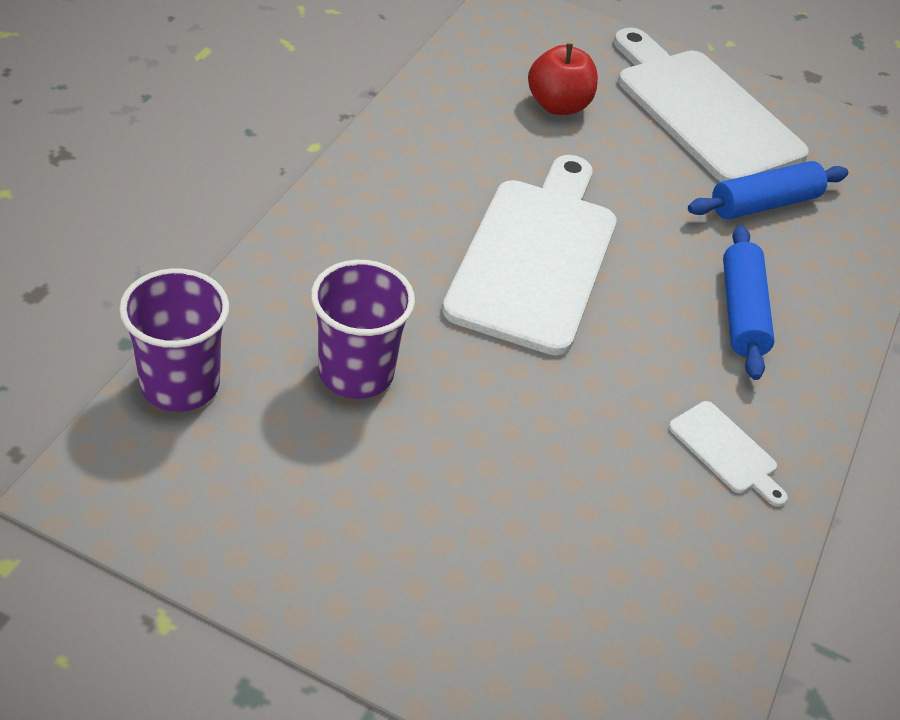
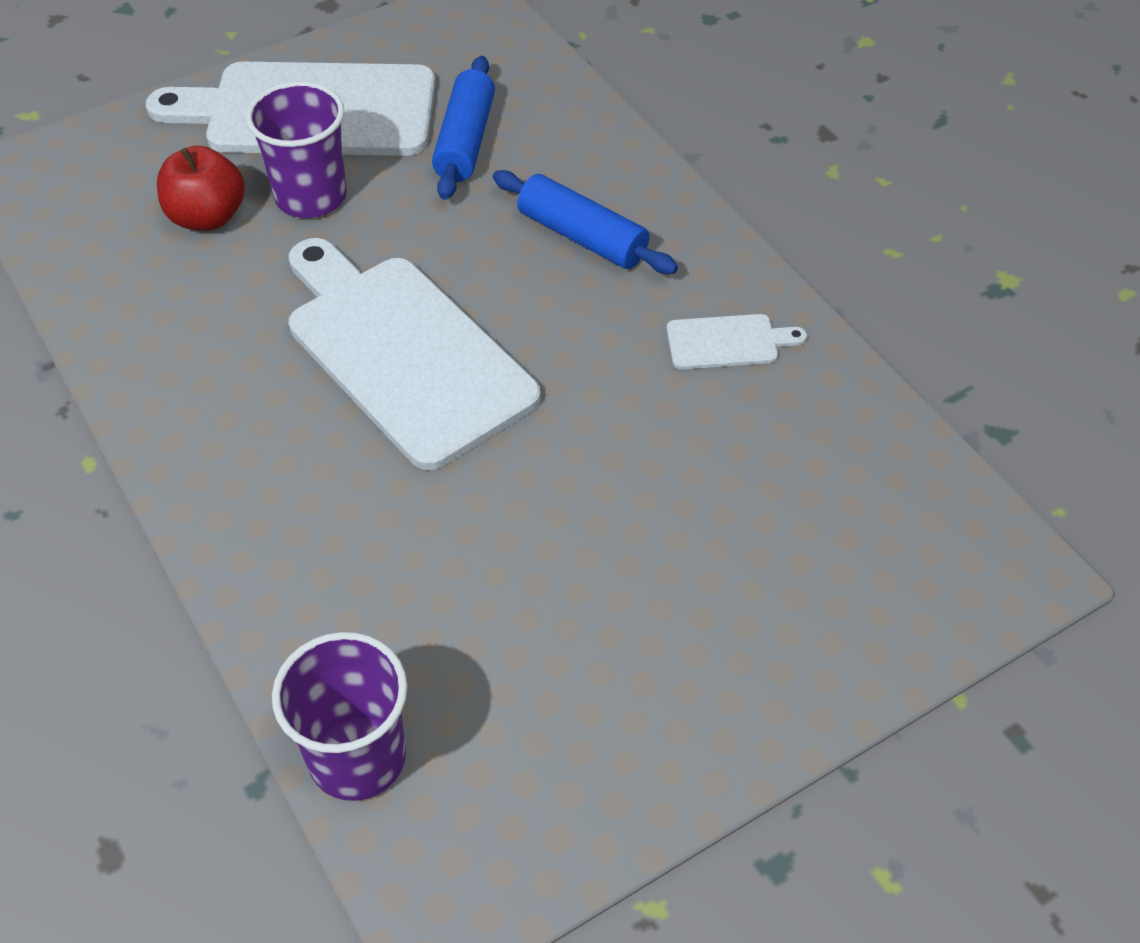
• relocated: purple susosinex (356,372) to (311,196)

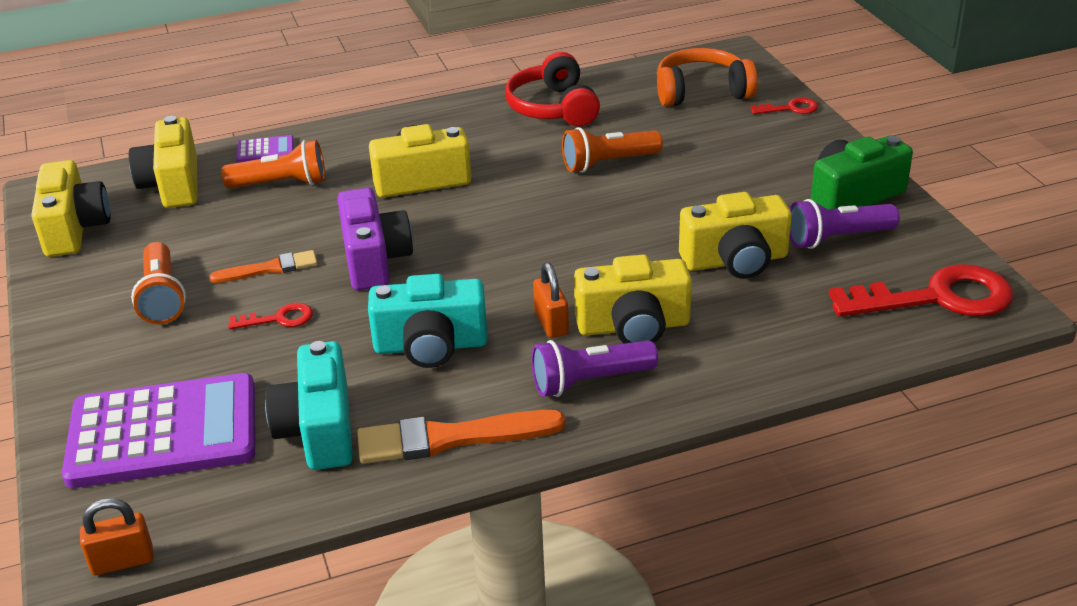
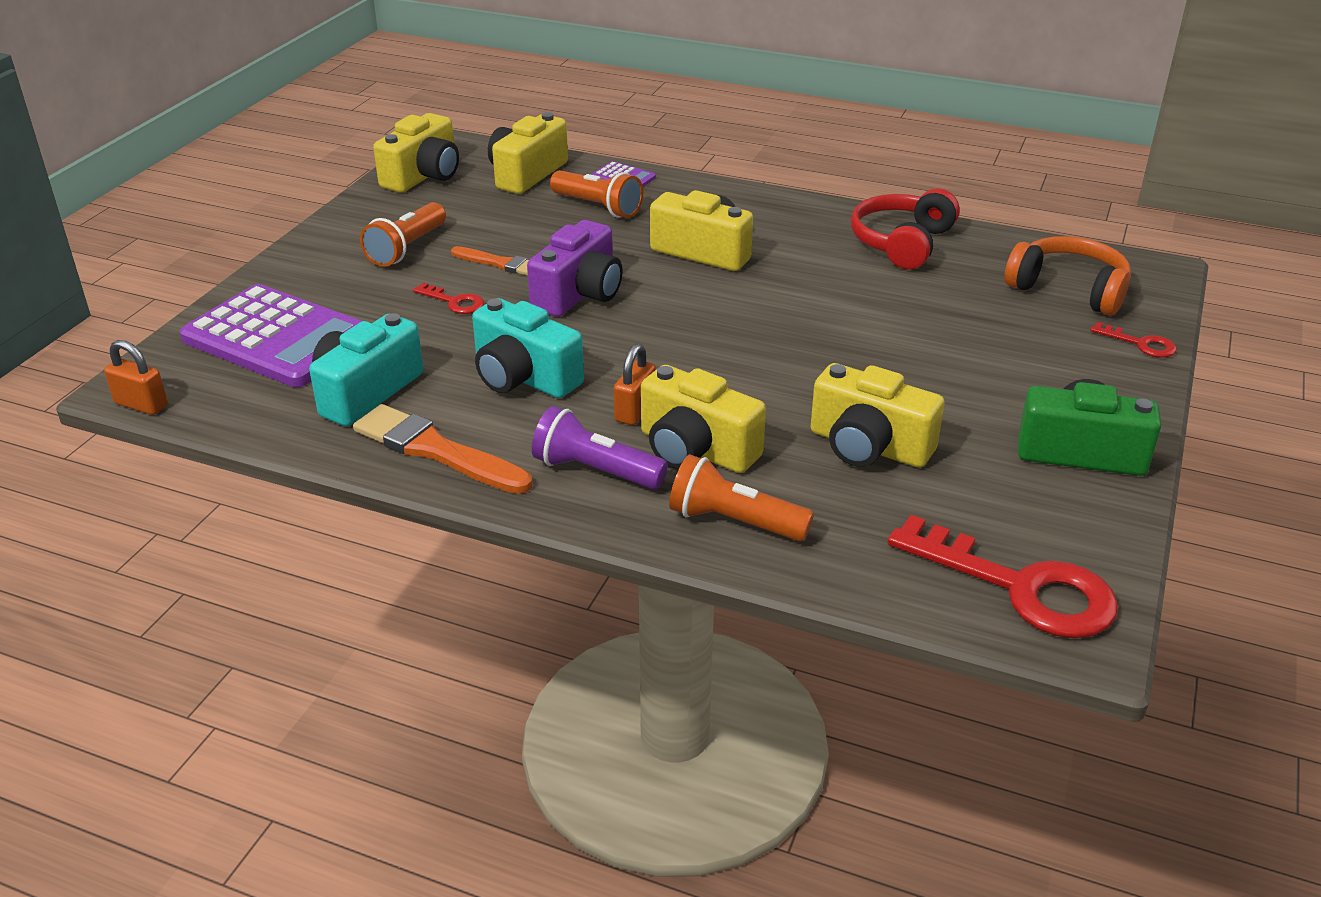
• missing: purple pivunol (837,238)
• relocated: orange pivunol (608,163) to (734,522)

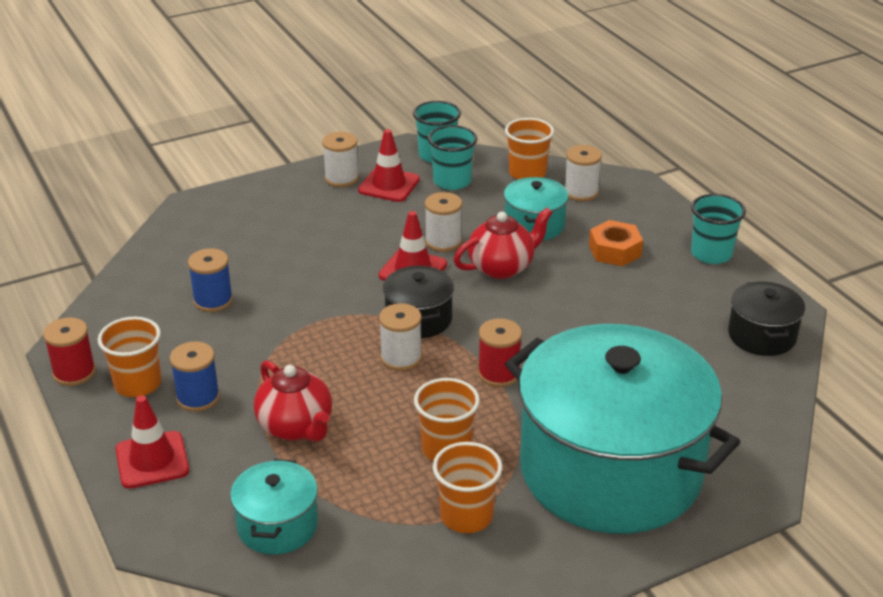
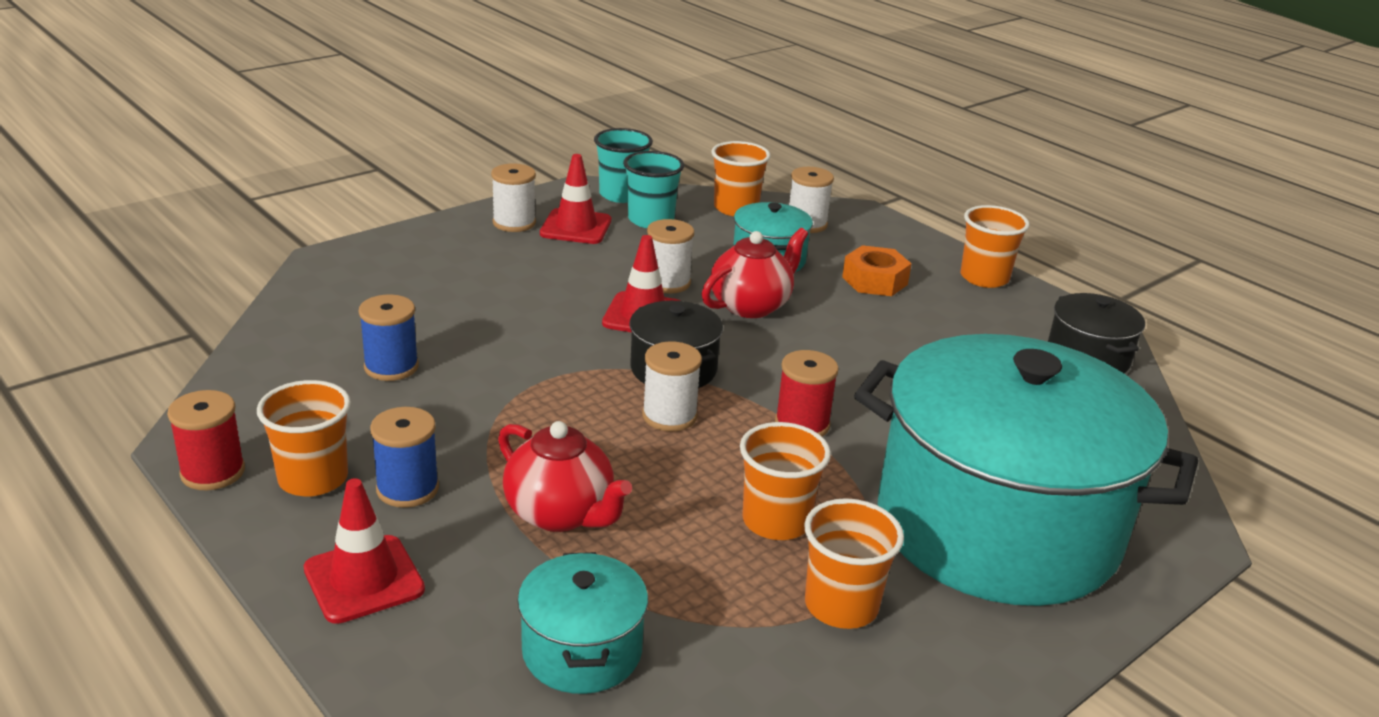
• colour: turquoise susosinex (711,254) to orange susosinex (984,278)

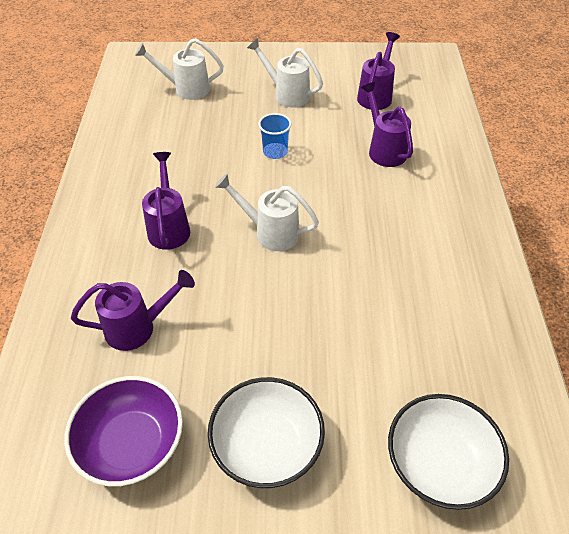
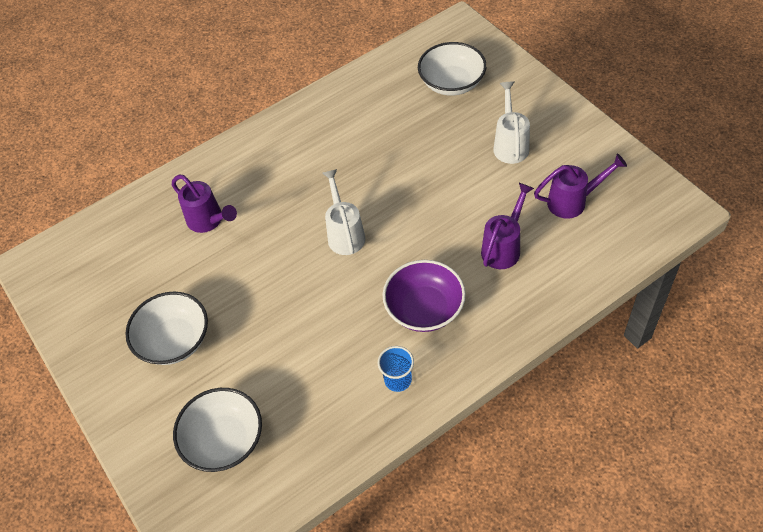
• missing: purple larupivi (169,227)
• relocated: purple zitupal (131,444) to (424,309)
• relocated: blue susosinex (275,152) to (398,380)
• exchanged: white larupivi (186,89) to white zitupal (452,83)

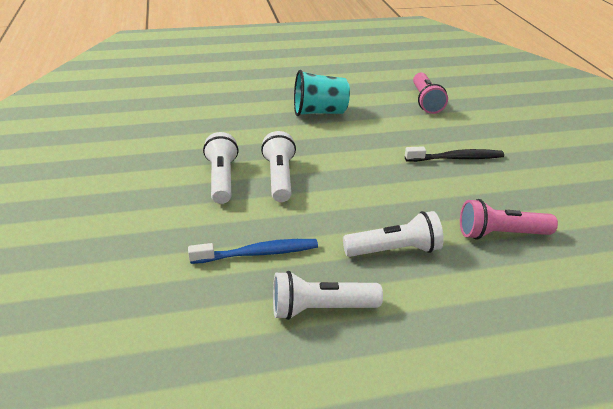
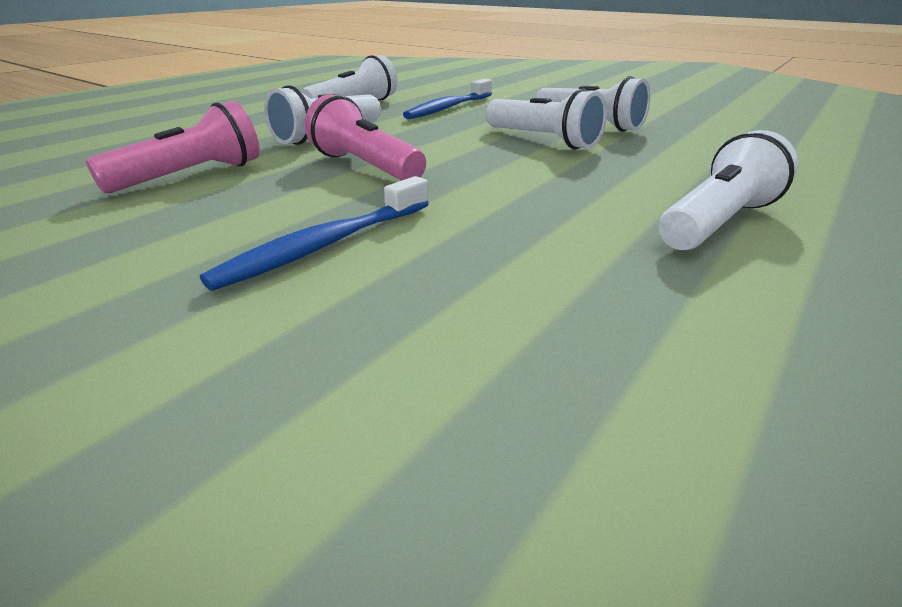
• relocated: pink pivunol (425,101) to (365,166)
• exchanged: turquoise susosinex (319,112) to white pivunol (717,222)
• colour: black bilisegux (456,158) to blue bilisegux (325,245)

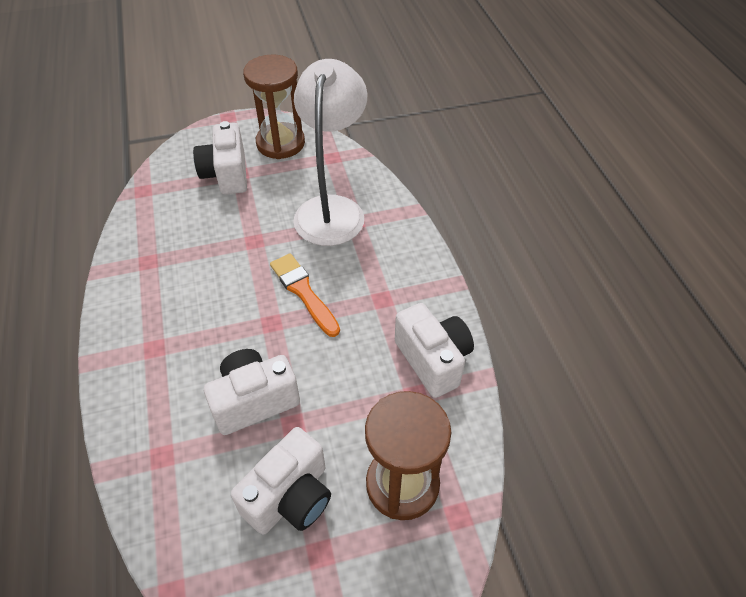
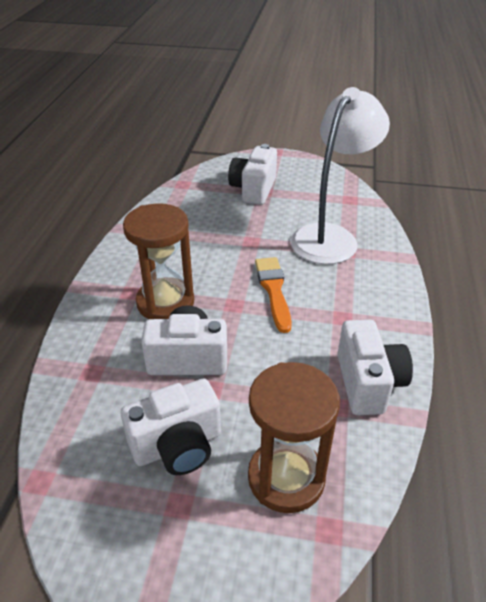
• relocated: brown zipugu (280,143) to (165,302)

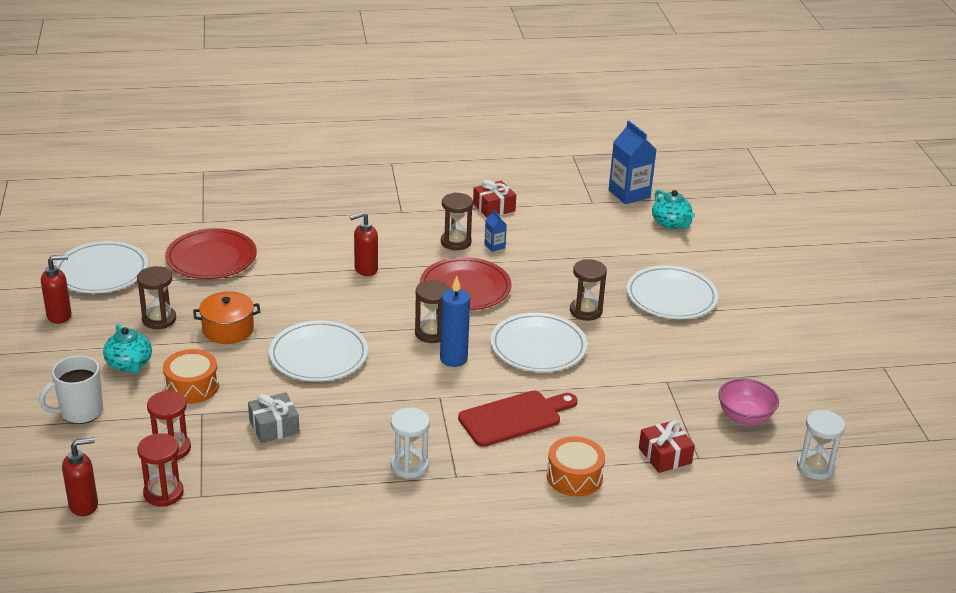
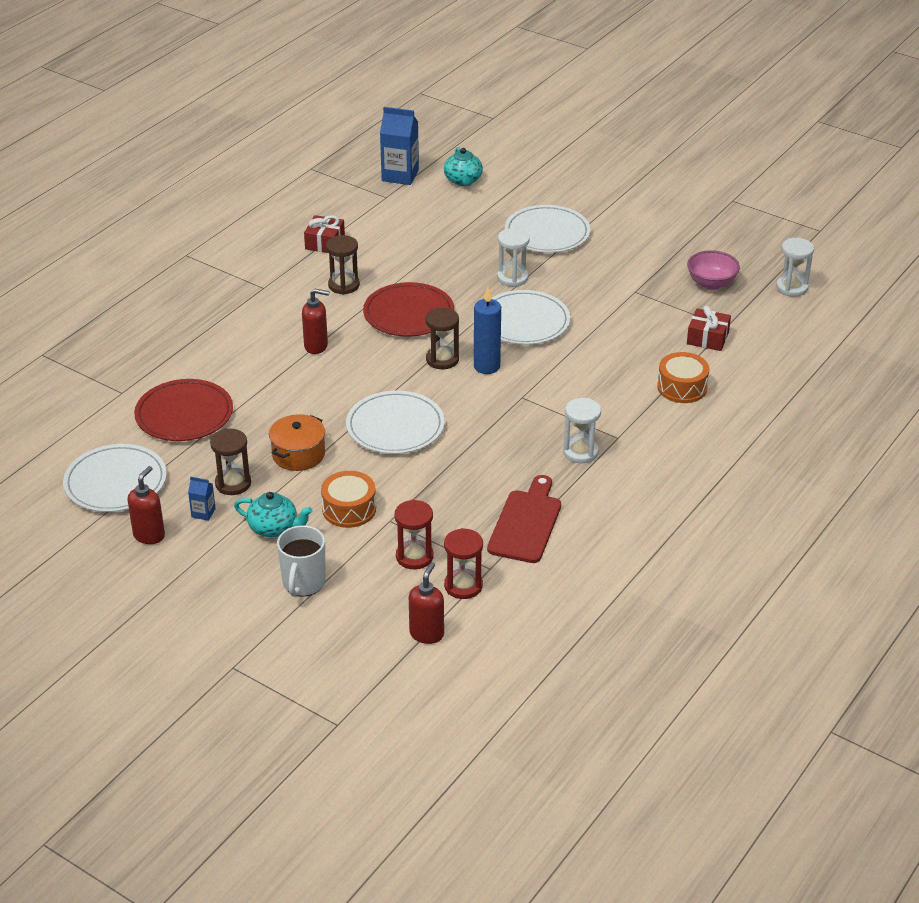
• missing: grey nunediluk (274,427)
• relocated: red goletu (514,418) to (526,523)
• relocated: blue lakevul (494,246) to (203,513)
• colour: brown zipugu (585,311) to white zipugu (512,278)
• spun: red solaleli (365,269) = (316,346) 105 degrees counterclockwise
• spun: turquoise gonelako (671,223) = (463,181) 60 degrees clockwise

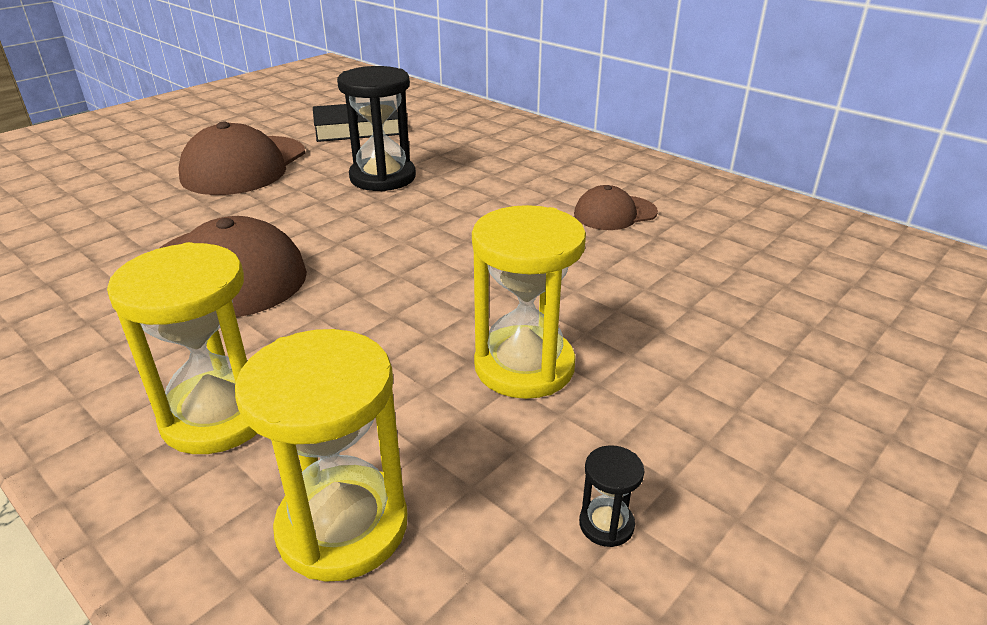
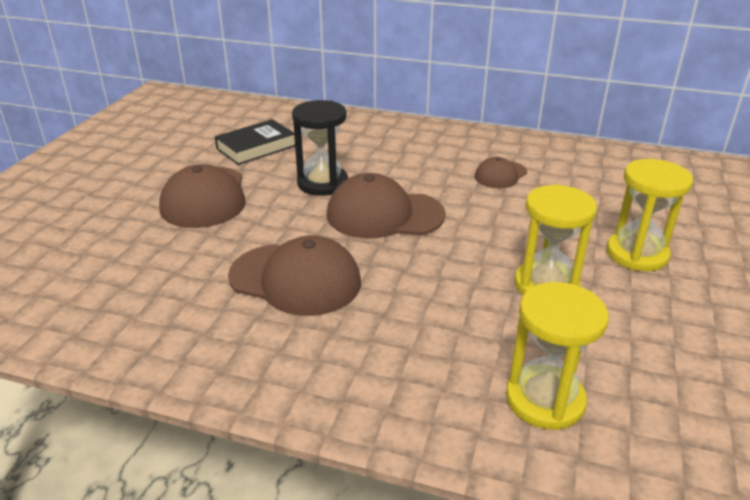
• missing: black zipugu (606,524)
• appeared: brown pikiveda (384,214)
• relocated: yellow zipugu (218,416) to (637,254)

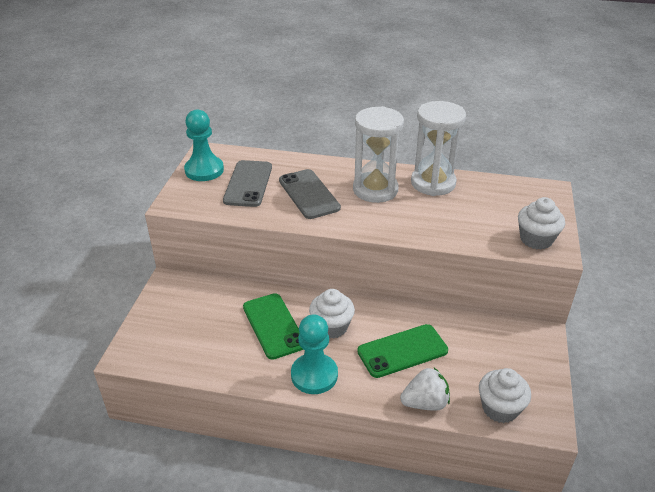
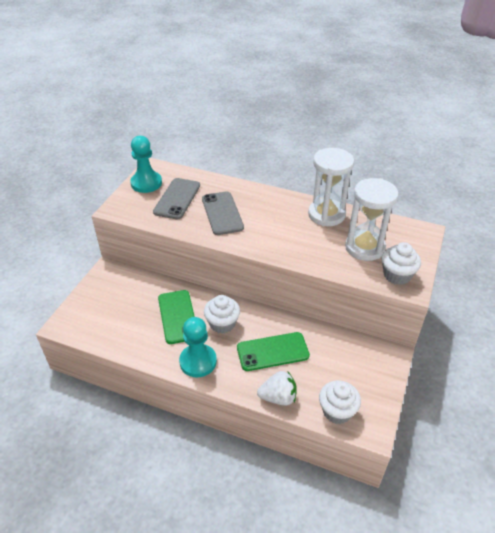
• relocated: white zipugu (375,190) to (364,247)

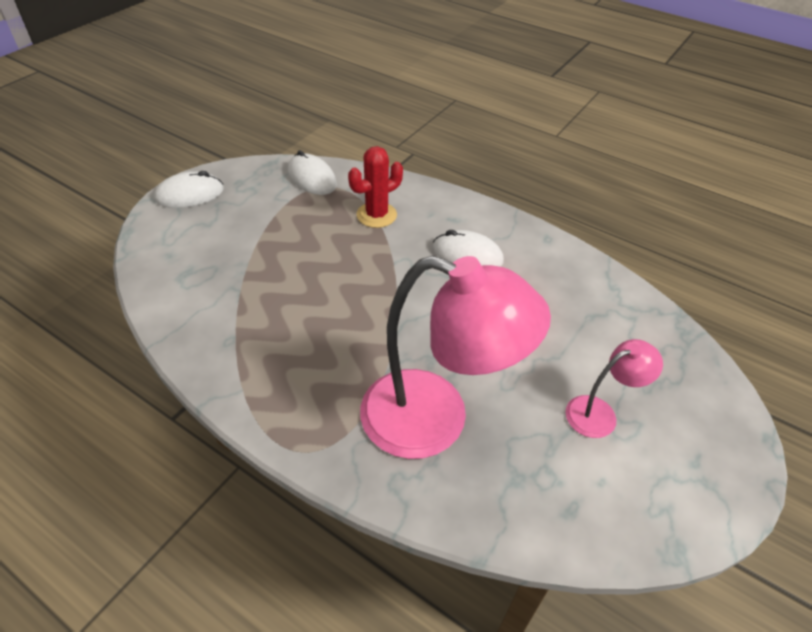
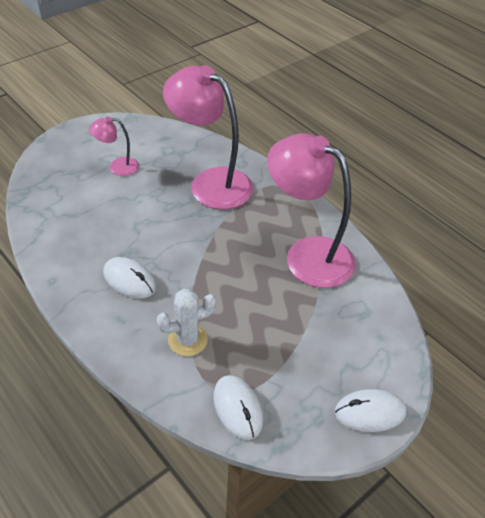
• appeared: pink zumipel (307,255)
• colour: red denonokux (376,215) to white denonokux (187,340)

